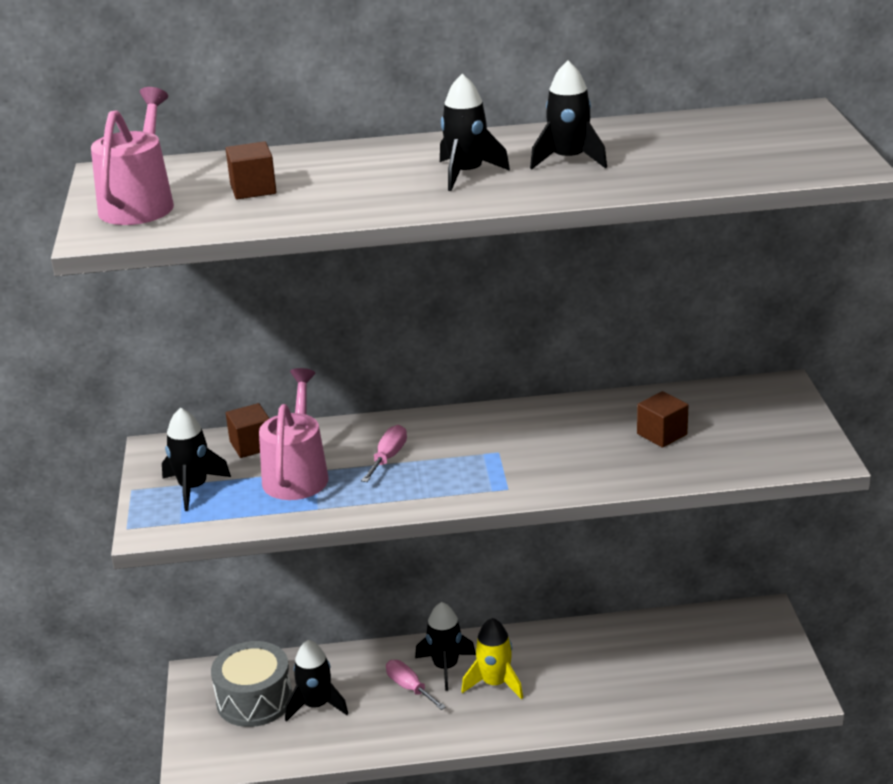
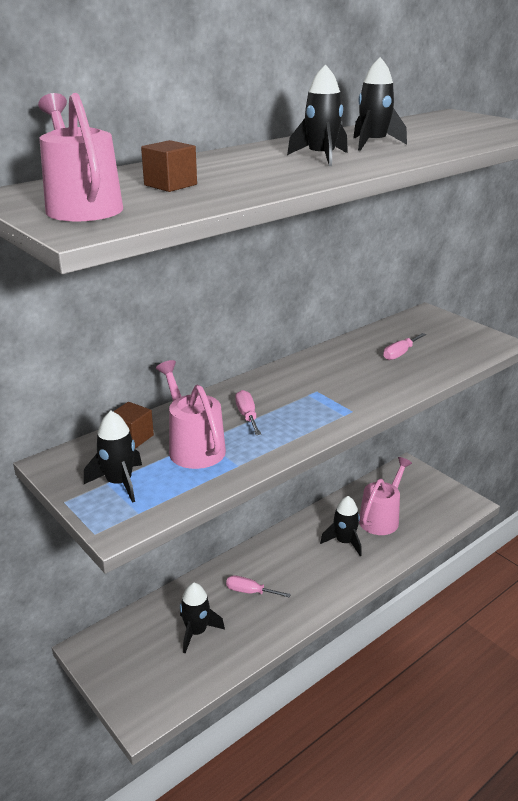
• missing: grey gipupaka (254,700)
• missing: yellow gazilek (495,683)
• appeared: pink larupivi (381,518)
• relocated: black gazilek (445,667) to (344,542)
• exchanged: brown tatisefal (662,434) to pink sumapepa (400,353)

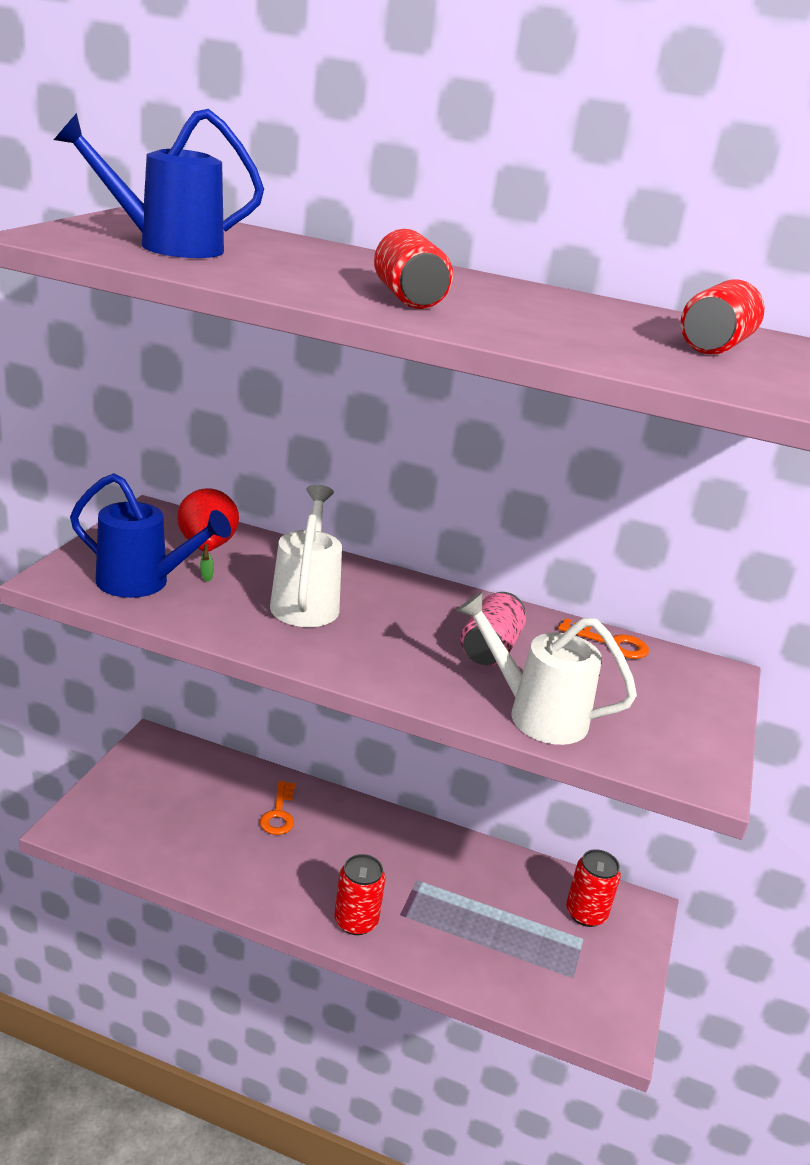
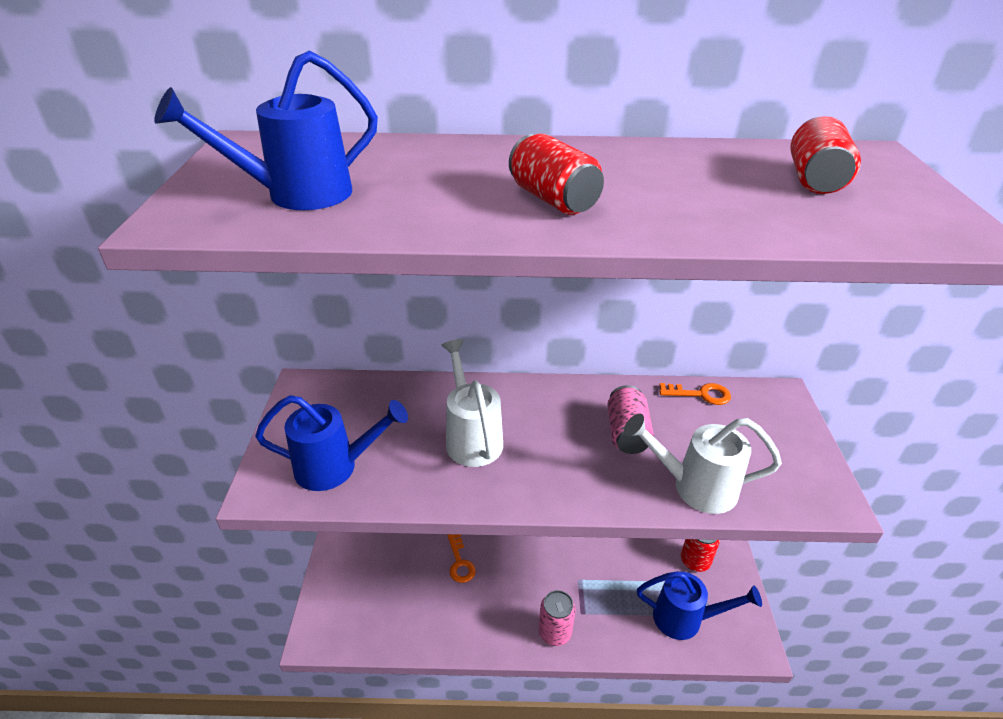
• missing: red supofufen (207,550)
• appeared: blue larupivi (685,619)
• colour: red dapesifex (356,921) to pink dapesifex (555,632)

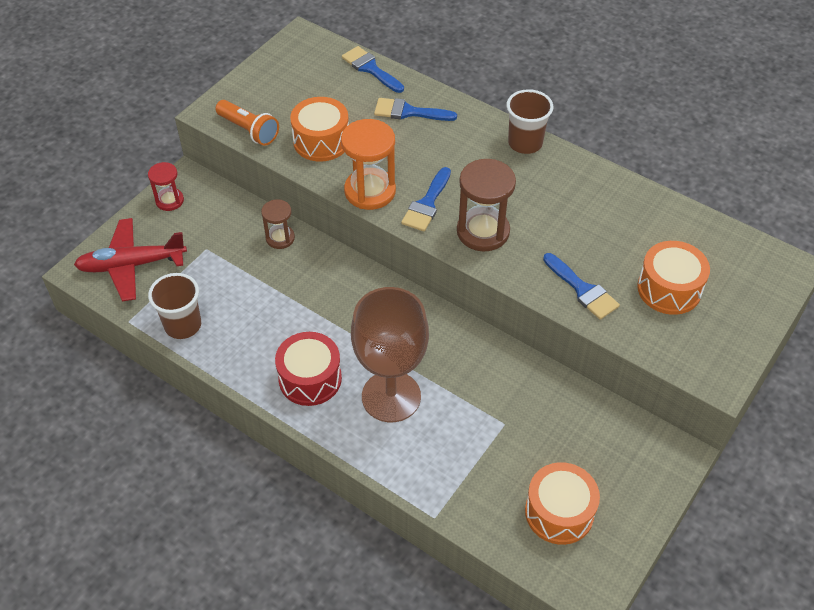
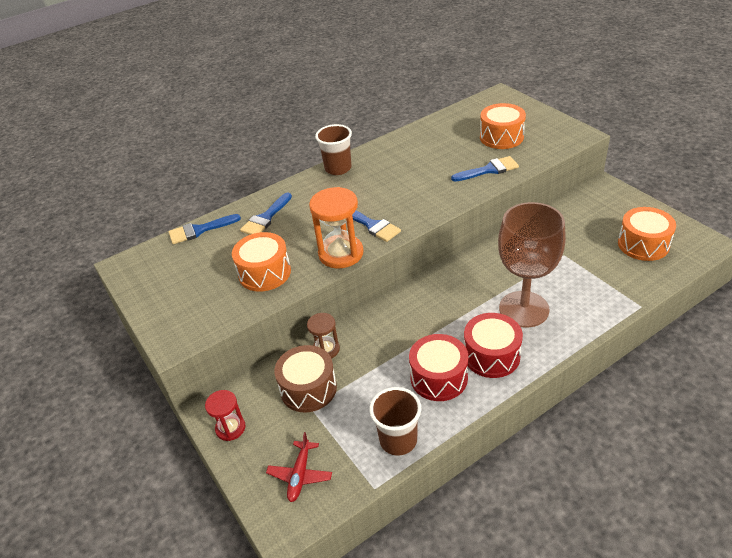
• missing: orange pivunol (248,130)
• missing: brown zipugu (483,231)
• appeared: brown gipupaka (308,388)
• appeared: red gipupaka (439,378)
• size: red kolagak (131,265) = (300,475) x0.57

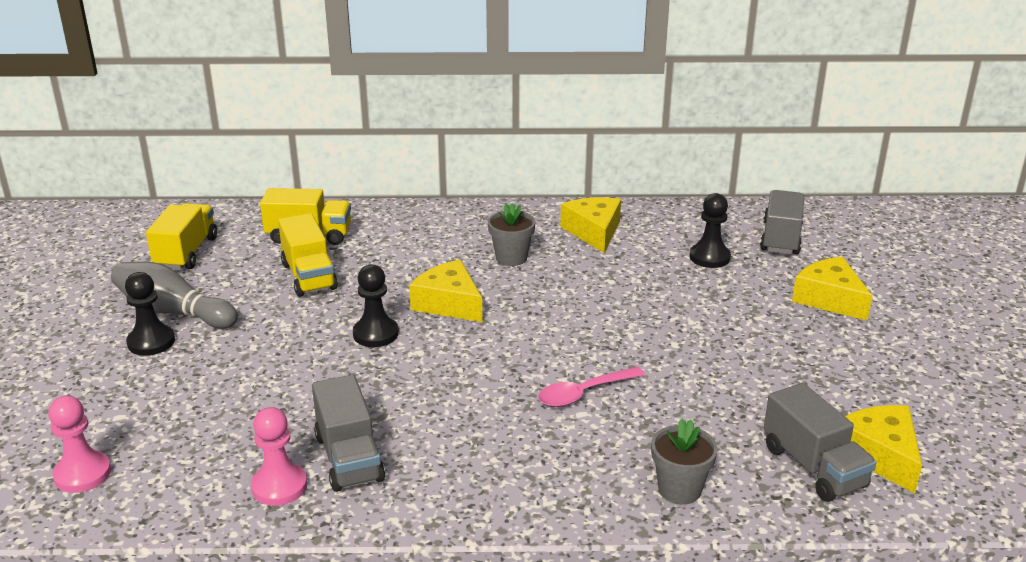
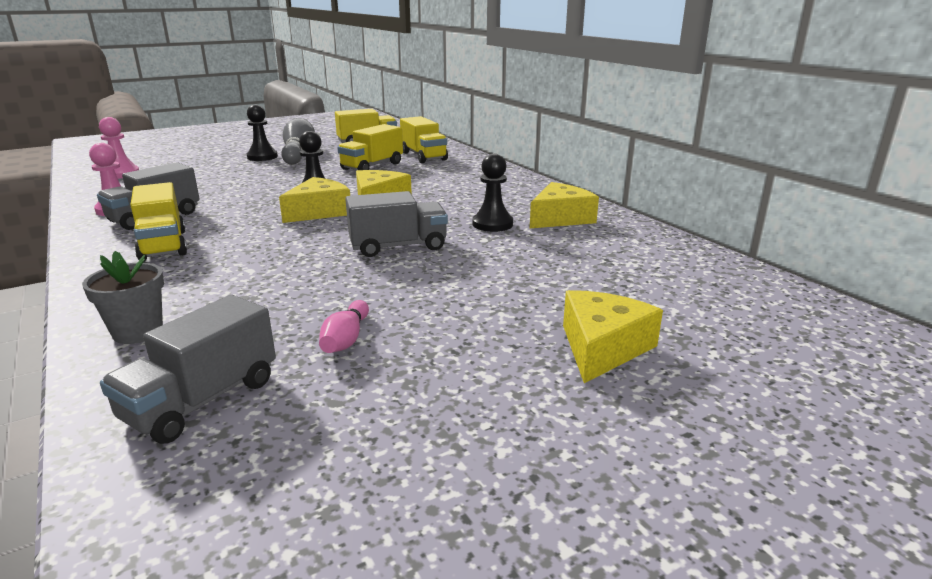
• missing: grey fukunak (511,258)
• missing: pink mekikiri (584,393)
• appeared: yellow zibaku (163,245)
• appeared: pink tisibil (346,339)
• relocated: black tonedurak (709,257) to (492,224)
• relocated: grey zibaku (781,238) to (398,246)
• relocated: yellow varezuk (879,455) to (319,212)

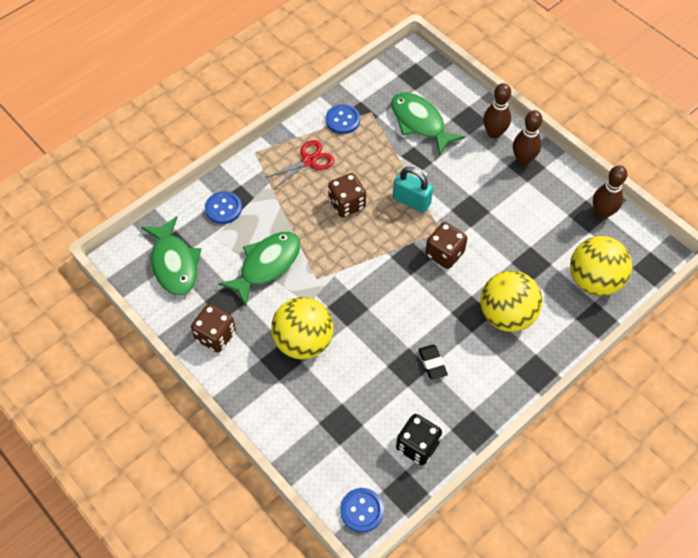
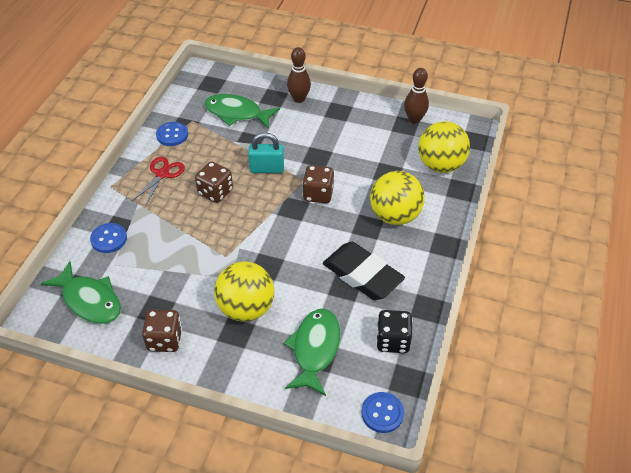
• missing: brown tisibil (523,159)
• relocated: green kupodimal (267,265) to (315,349)
• size: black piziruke (432,363) = (362,275) x2.22

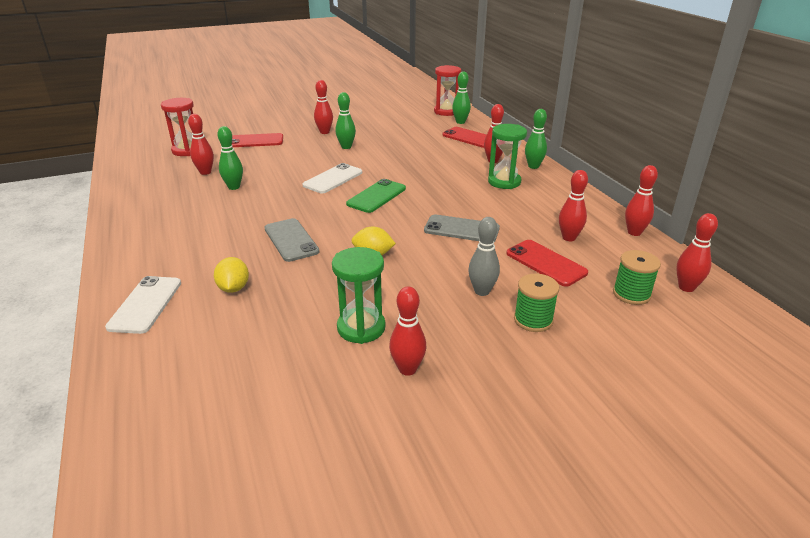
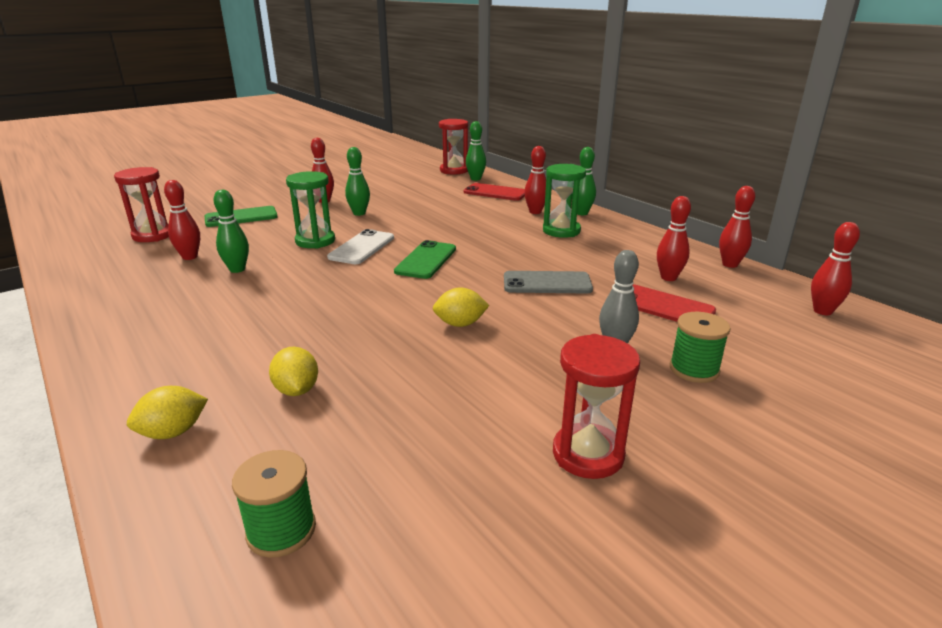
• missing: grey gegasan (291,240)
• relocated: green zipugu (361,328) to (315,241)
• relocated: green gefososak (631,294) to (281,530)
• exchanged: white gegasan (145,304) to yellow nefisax (173,432)
• exchanged: red tisibil (407,369) to red zipugu (588,454)
• colour: red gegasan (255,141) to green gegasan (241,217)

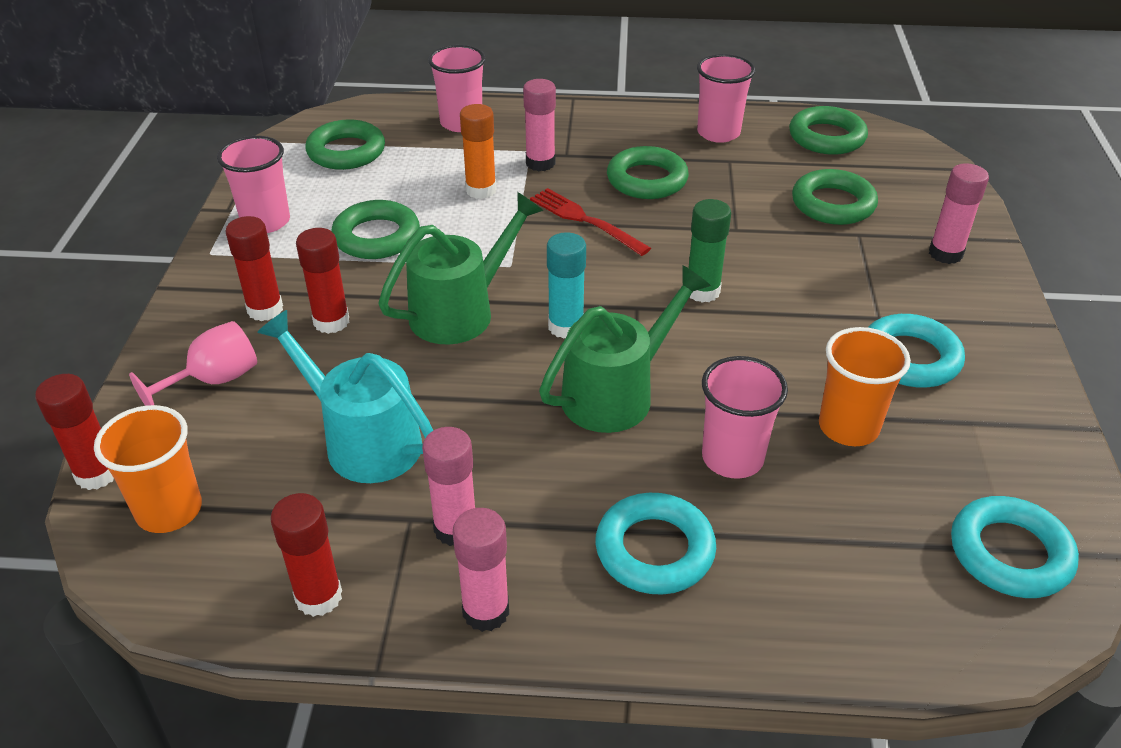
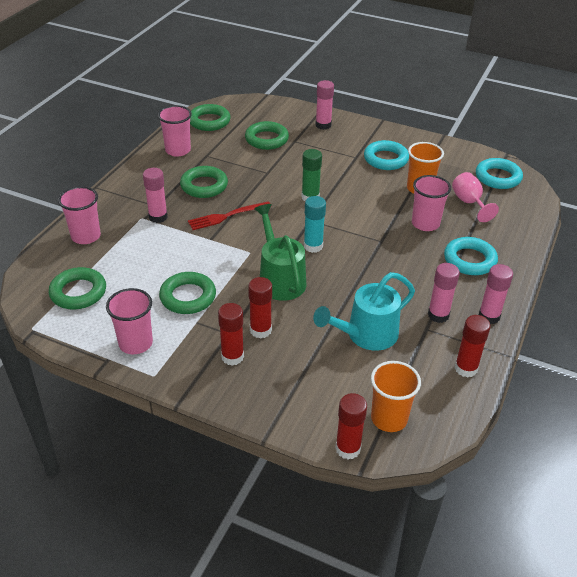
• missing: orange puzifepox (481,190)
• missing: green larupivi (617,393)
• relocated: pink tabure (213,381) to (469,203)

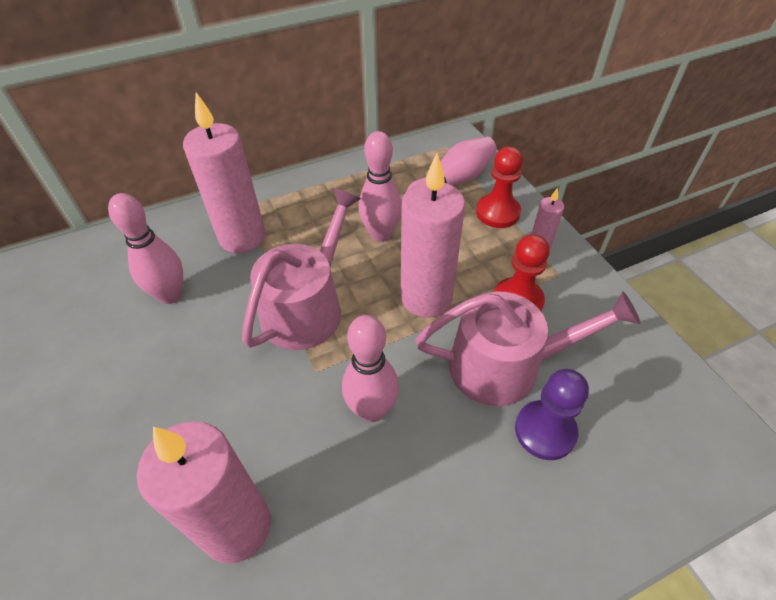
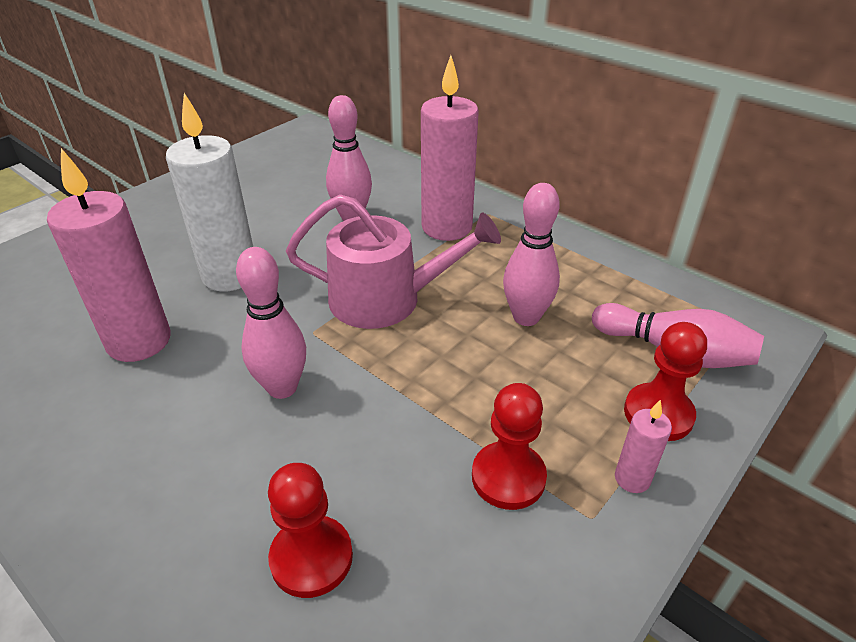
• missing: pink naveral (426,298)
• missing: pink larupivi (505,365)
• appeared: white naveral (230,275)
• colour: purple tonedurak (545,431) to red tonedurak (311,558)

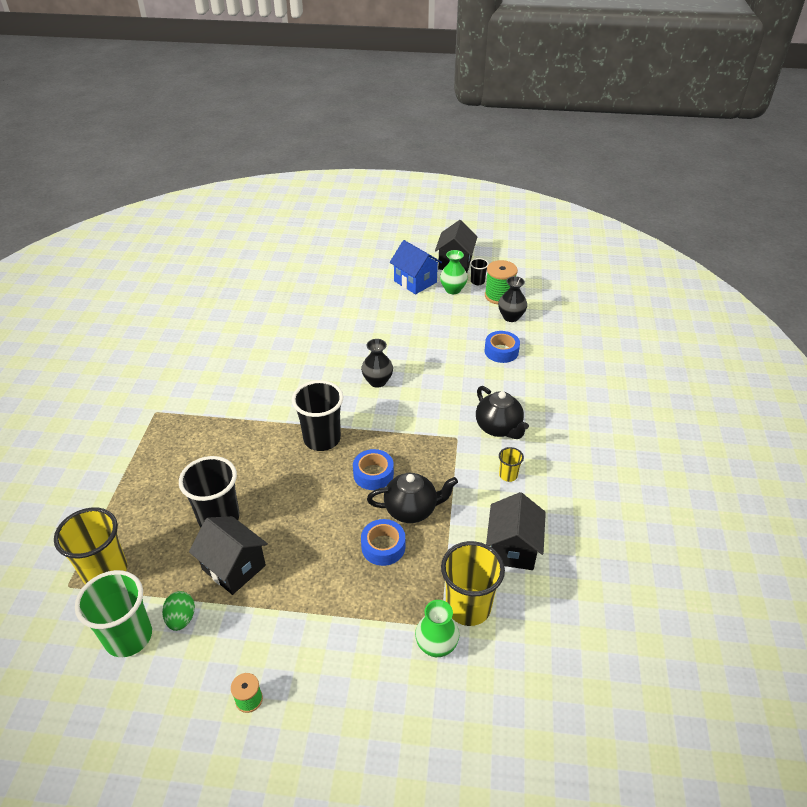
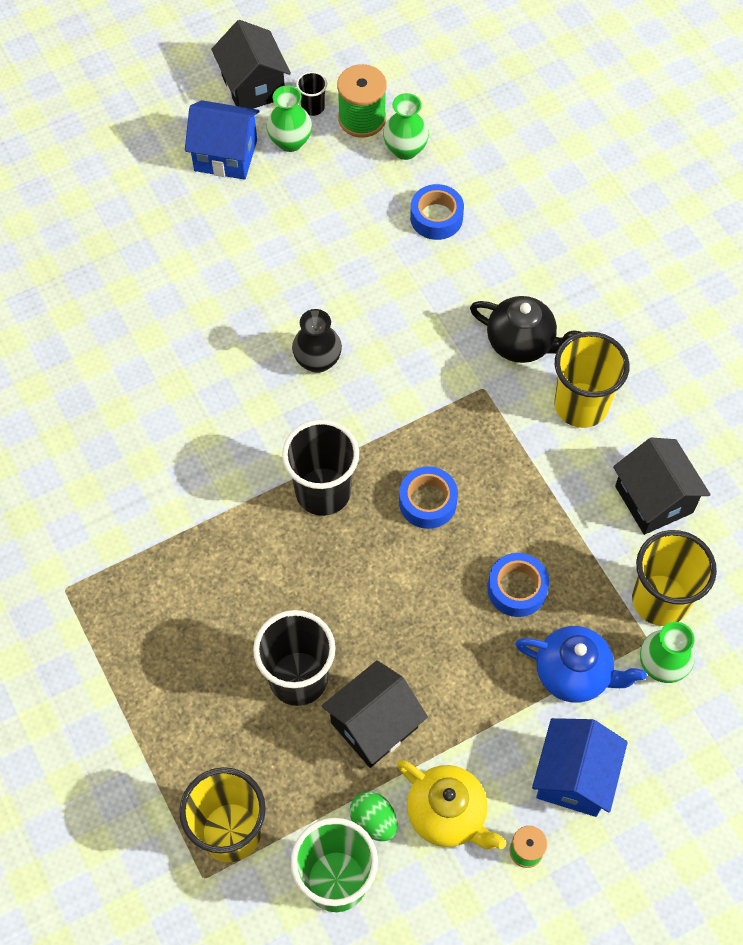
• missing: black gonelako (411,510)
• appeared: yellow gonelako (447,814)
• appeared: blue gonelako (574,674)
• appeared: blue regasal (574,777)
• colour: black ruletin (511,317) to green ruletin (405,149)
• spun: black regasal (234,567) = (374,725) 45 degrees counterclockwise
• size: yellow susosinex (508,475) = (581,405) x2.10

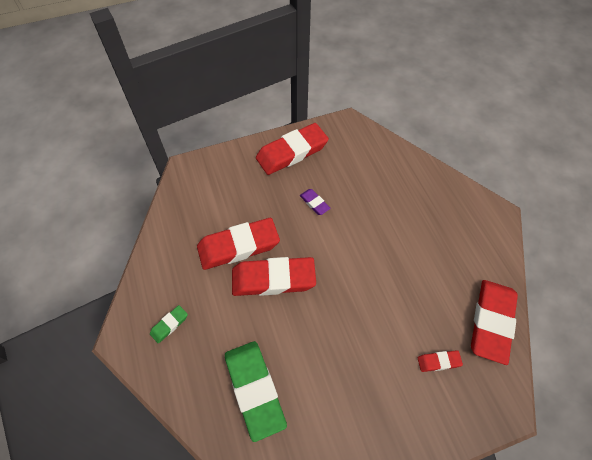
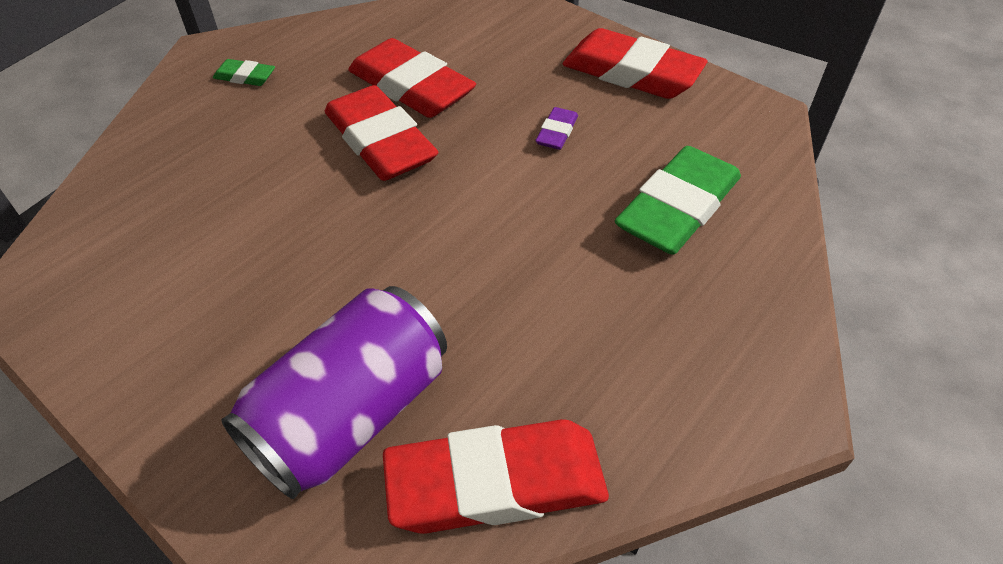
• relocated: green piziruke (255,390) to (678,208)
• exchanged: red piziruke (438,362) to purple dapesifex (351,414)

